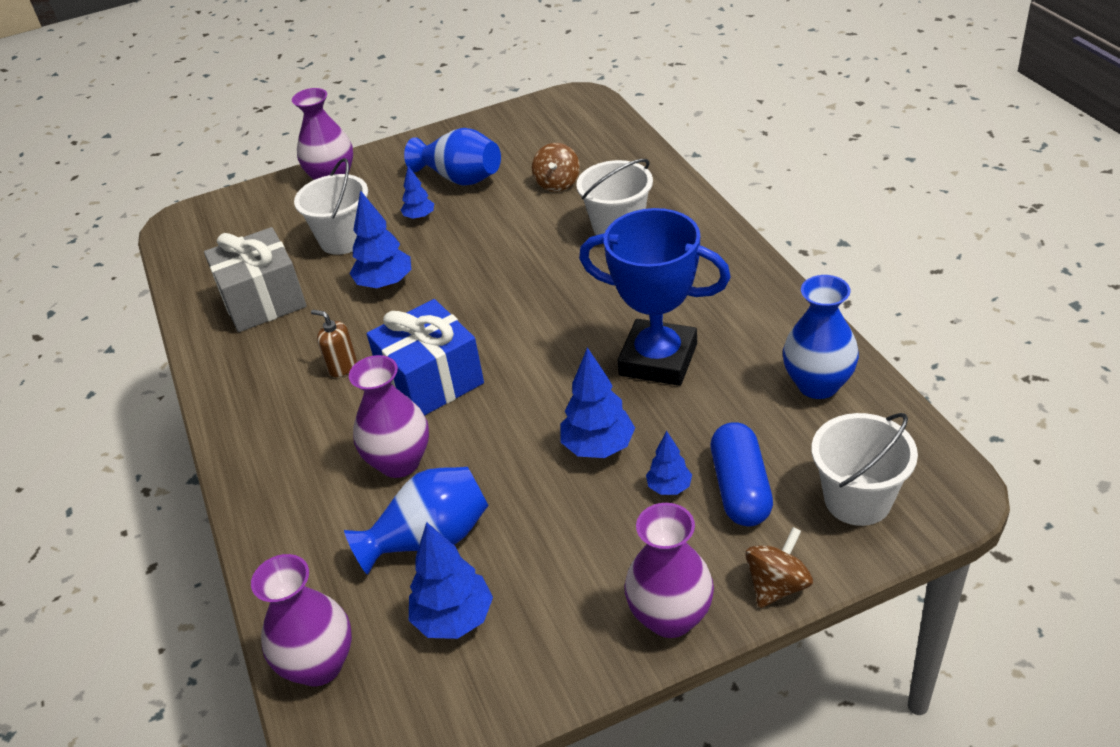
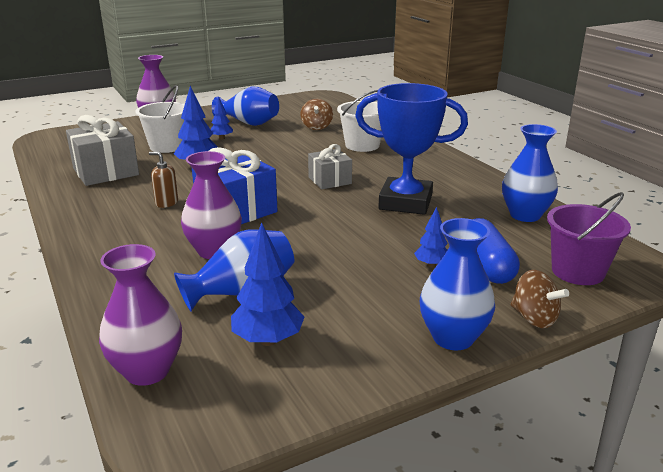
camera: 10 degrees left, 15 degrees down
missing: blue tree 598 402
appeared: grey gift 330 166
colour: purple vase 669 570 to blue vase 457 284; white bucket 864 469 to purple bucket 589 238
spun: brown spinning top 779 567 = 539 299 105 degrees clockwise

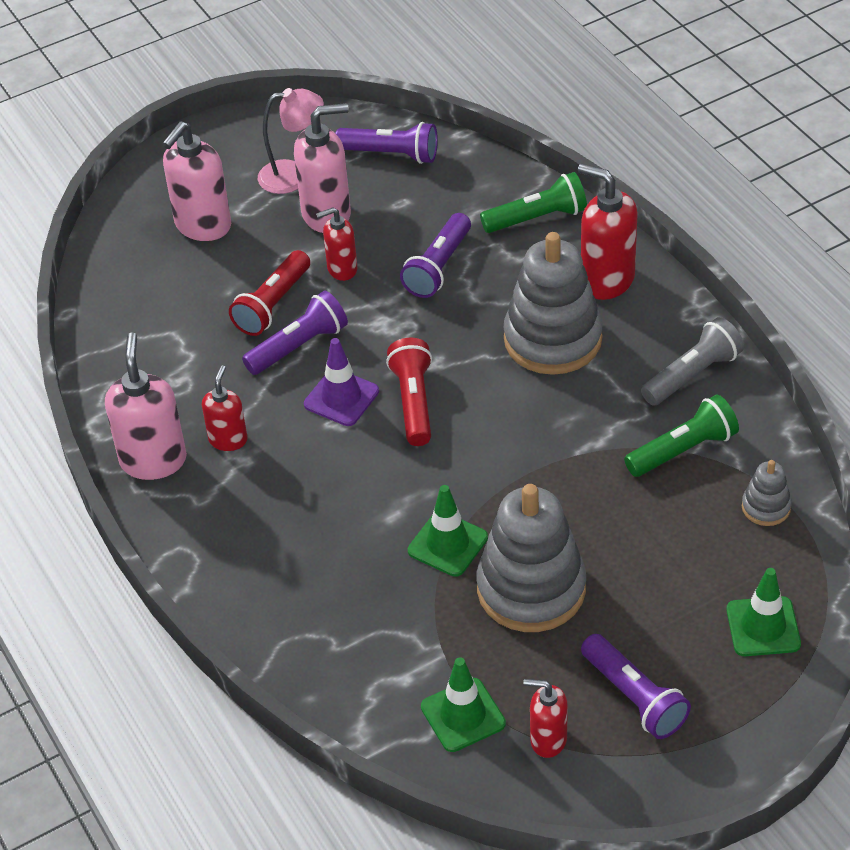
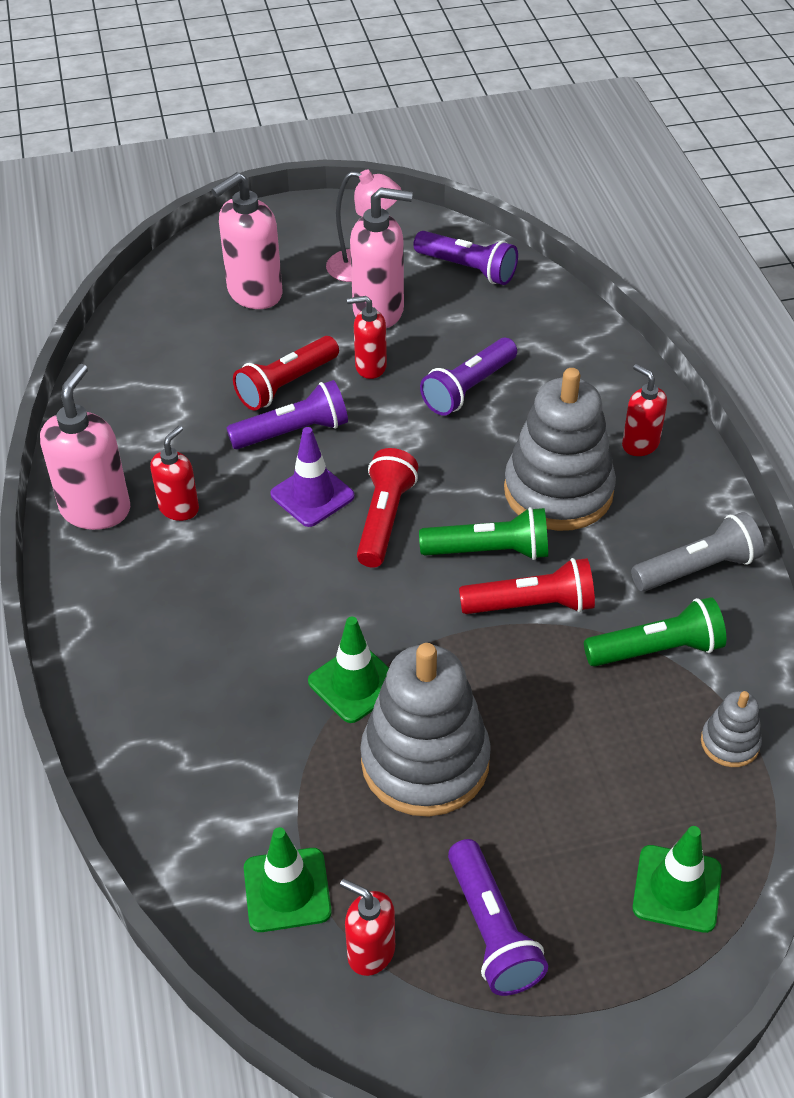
camera: 15 degrees right, 0 degrees up
appeared: red flashlight 527 586
relocated: green flashlight 533 202 to 483 533
size: red soap dispenser 608 232 = 644 410 x0.59

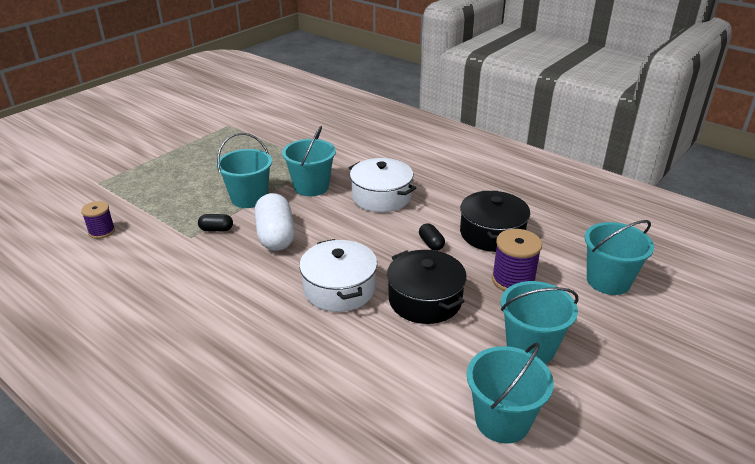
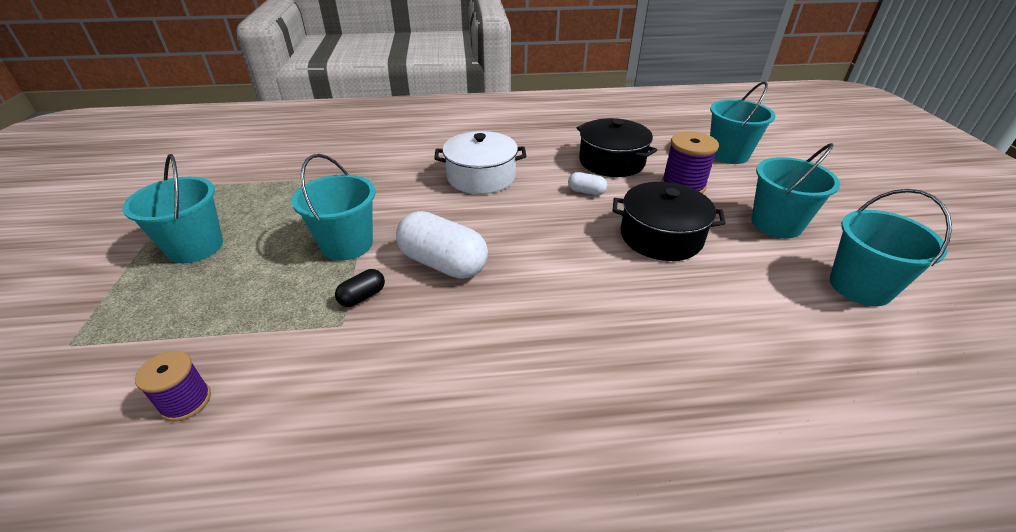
camera: 45 degrees left, 5 degrees up
missing: white pot 338 275
relocated: turquoise bucket 309 161 to 172 208
colour: black capsule 432 237 to white capsule 587 183

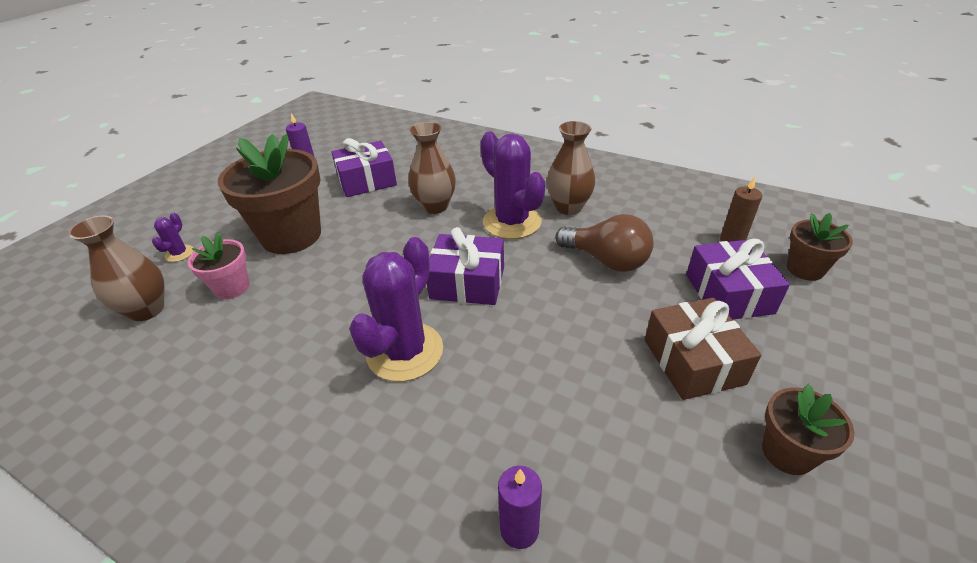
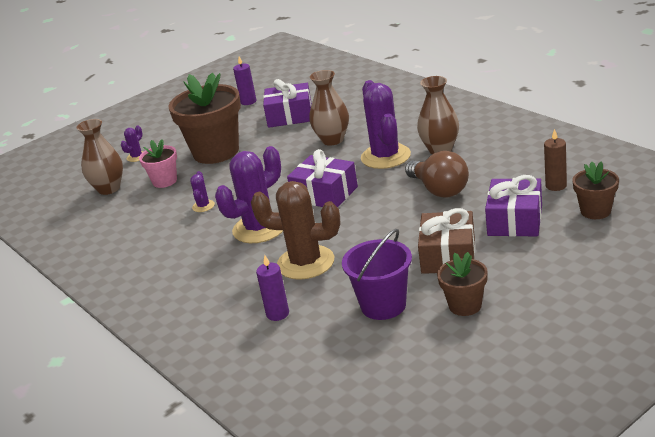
camera: 25 degrees right, 10 degrees down
appeared: purple cactus 202 191; brown cactus 296 230; purple bucket 377 274

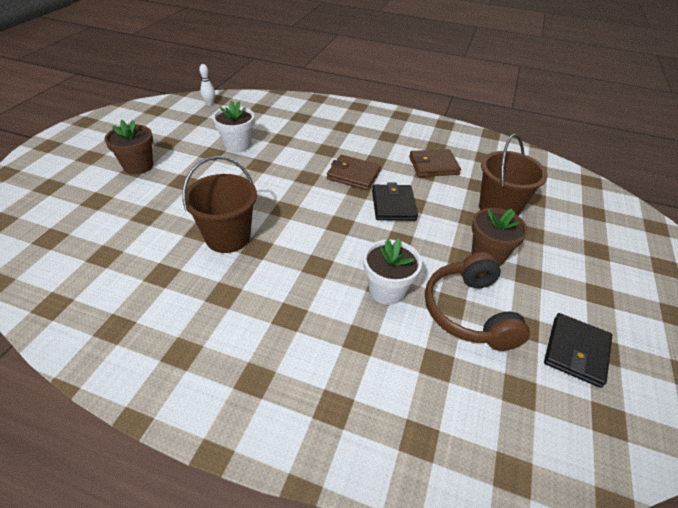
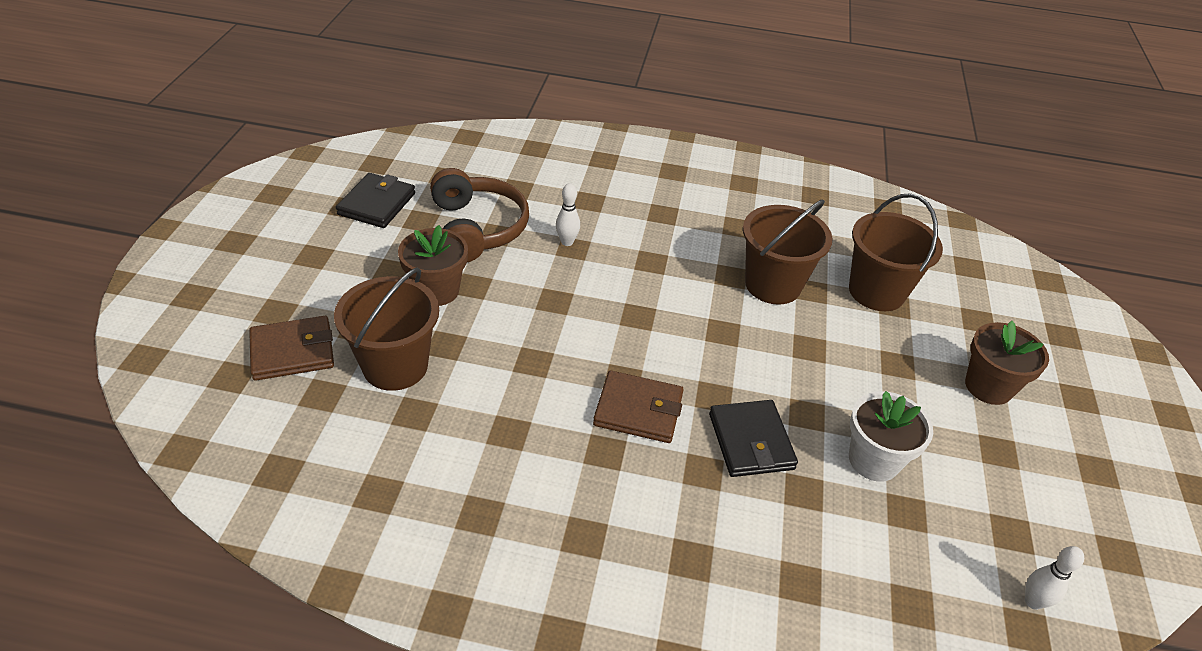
camera: 170 degrees right, 0 degrees up
appeared: brown bucket 896 252
relocated: brown wallet 435 163 to 291 348; black wallet 395 202 to 753 438
exchanged: white flower pot 392 271 to white bowling pin 568 214

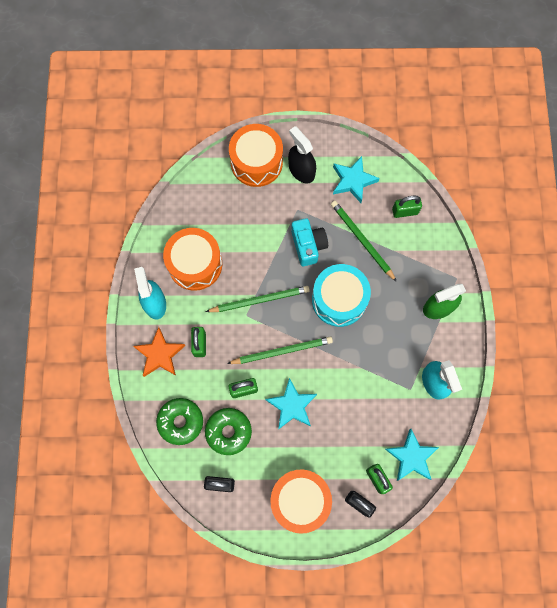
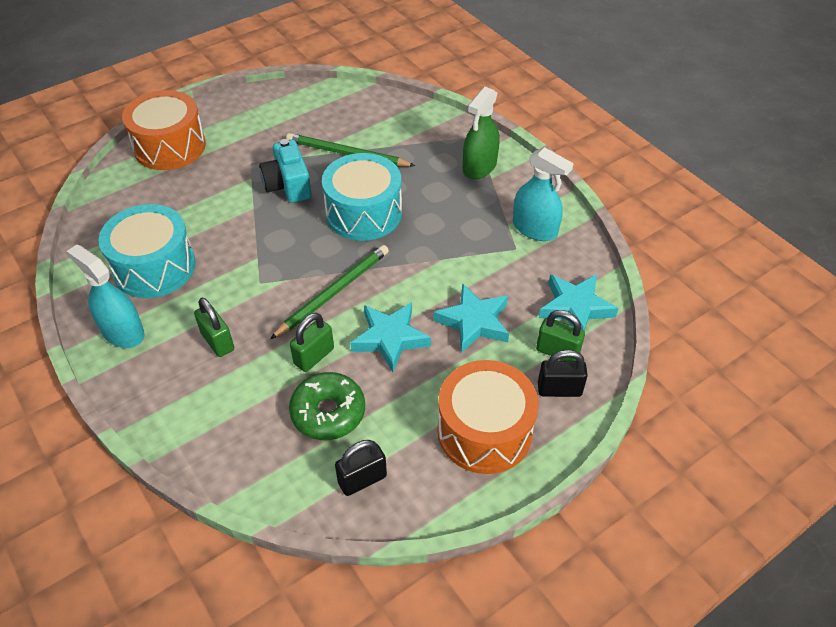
camera: 35 degrees left, 25 degrees down
missing: orange star 159 352; green donut 179 421; green pencil 258 299; black spray bottle 302 154; green padlock 407 207
relocated: turquoise star 356 179 to 471 318
colour: orange drum 192 259 to turquoise drum 147 251
spun: turquoise camera 309 242 = 285 171 150 degrees counterclockwise

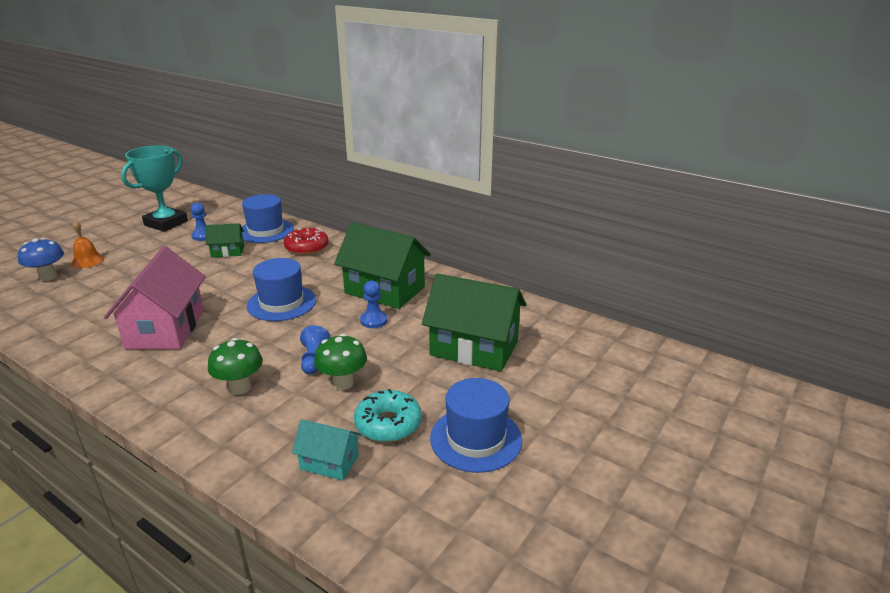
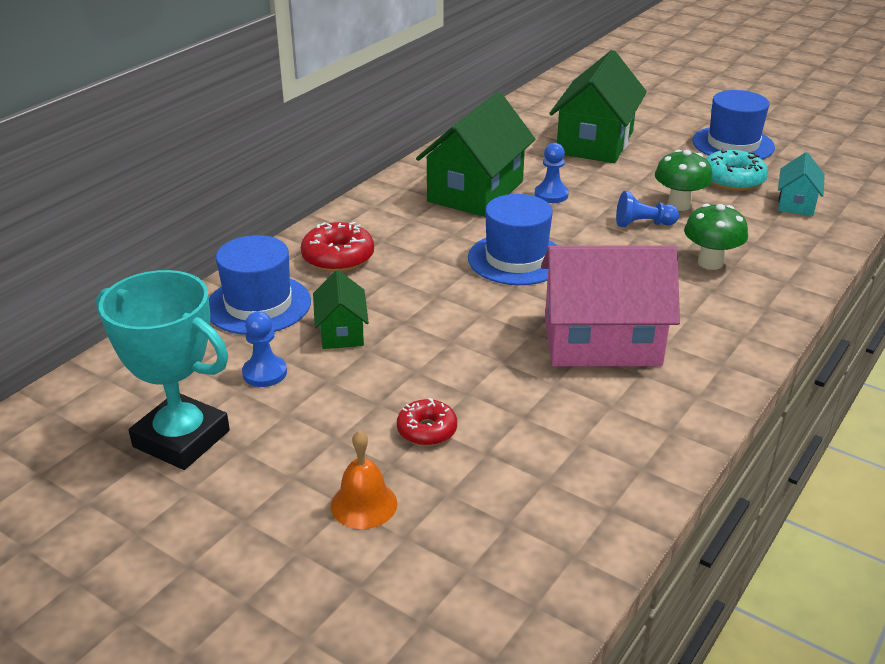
camera: 90 degrees left, 5 degrees up
missing: blue mushroom 41 259
appeared: red donut 427 422

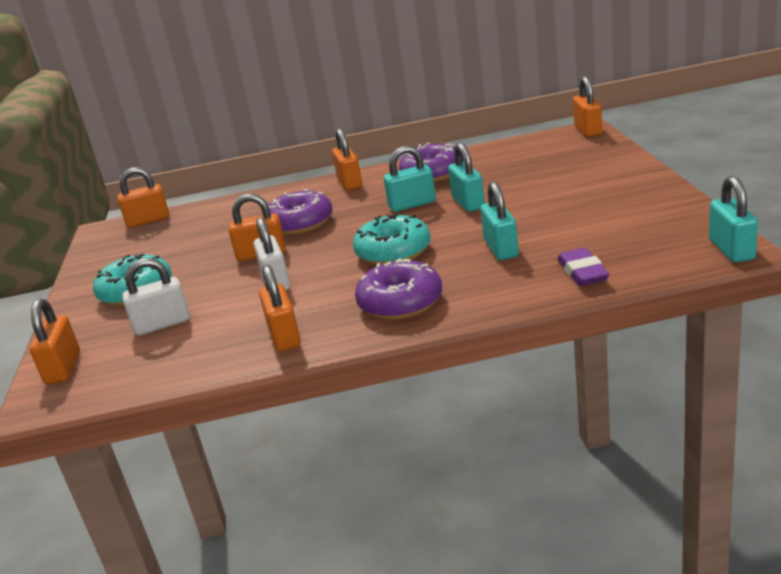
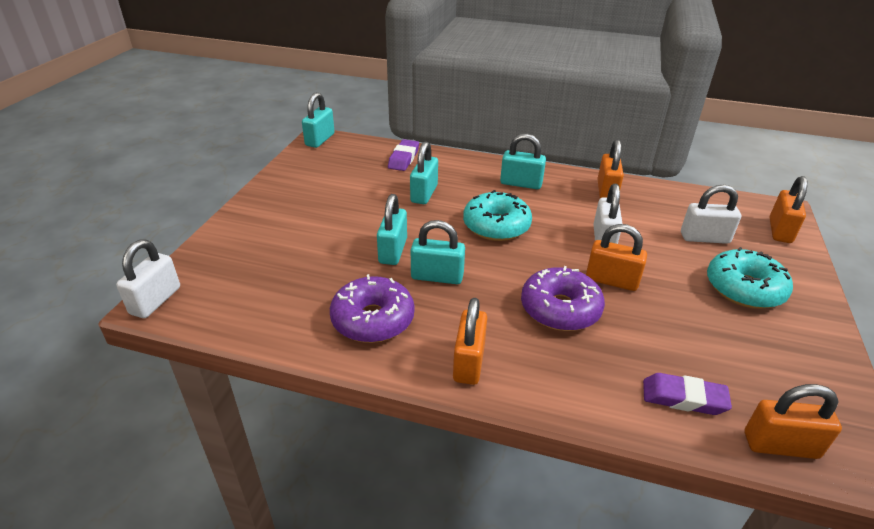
camera: 160 degrees left, 10 degrees up
appeared: purple eraser 687 394
exchanged: purple donut 398 289 to turquoise padlock 523 161
colour: orange padlock 587 106 to white padlock 148 279

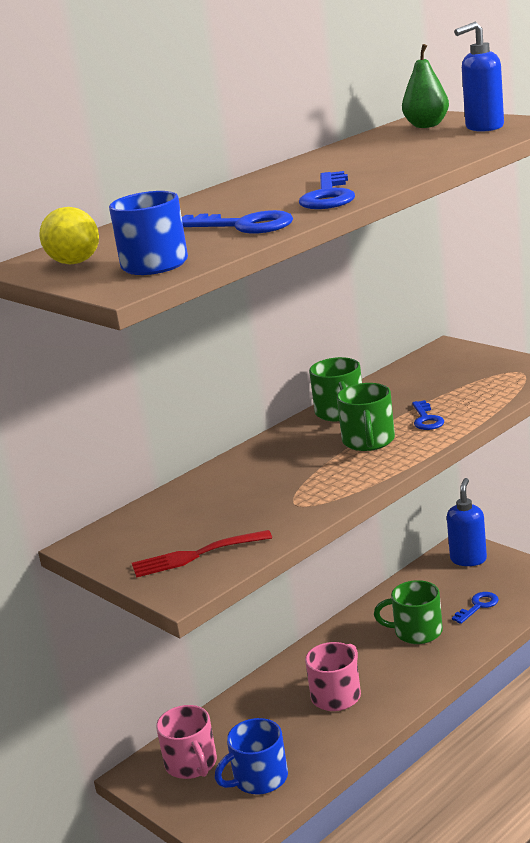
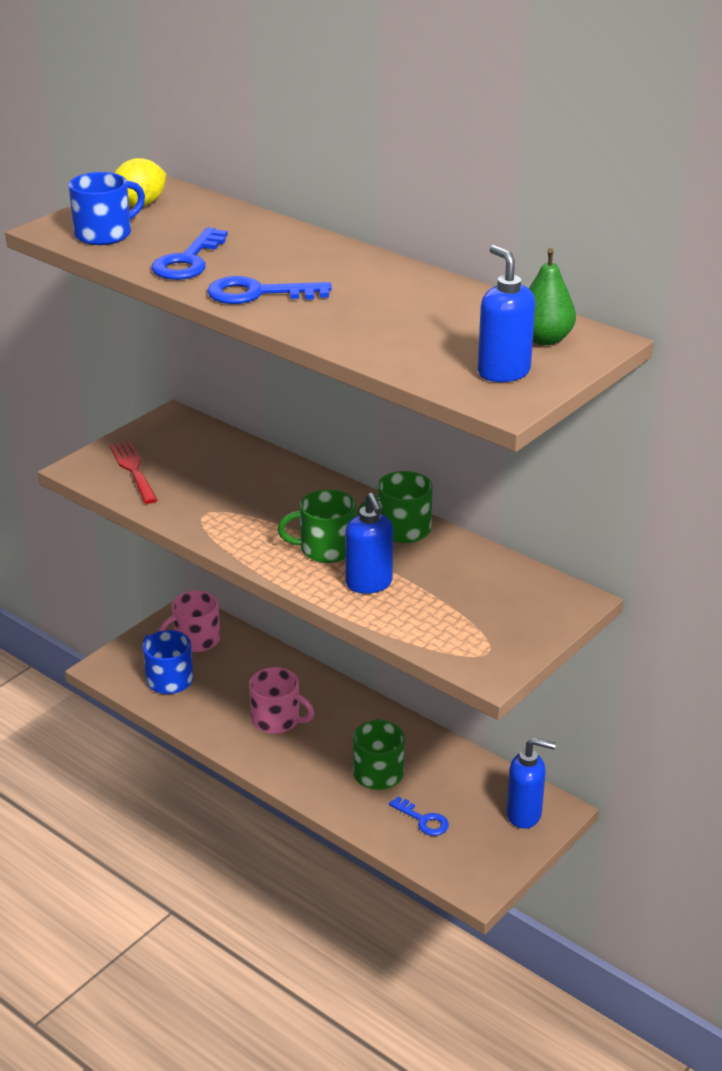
camera: 80 degrees right, 10 degrees up
exchanged: blue key 428 415 to blue soap dispenser 369 543

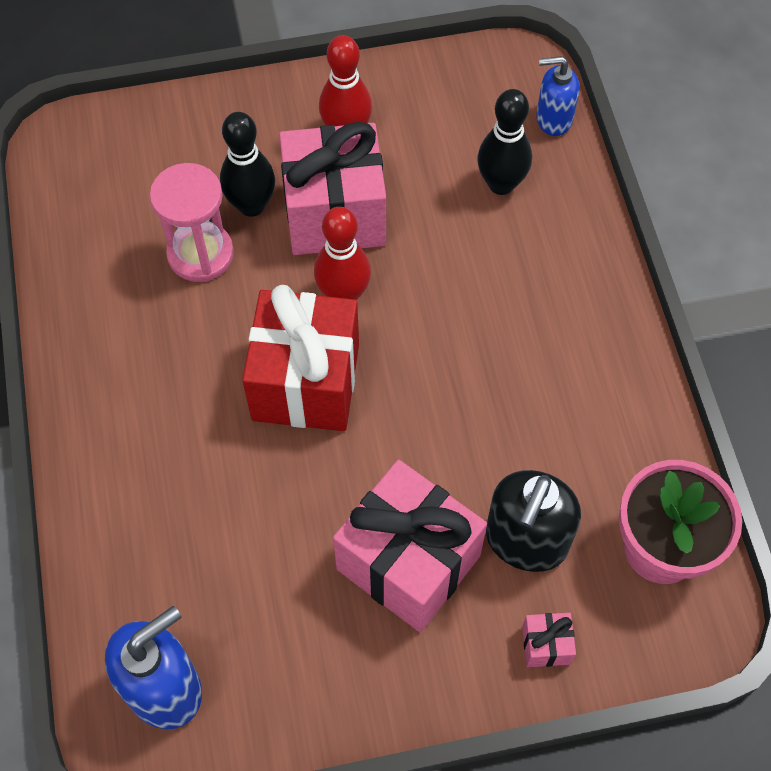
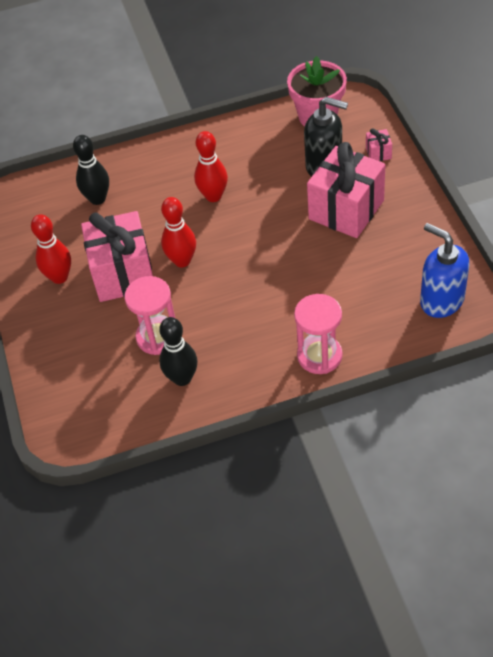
camera: 90 degrees left, 10 degrees down
missing: red gift 300 358; blue soap dispenser 557 96
appeared: red bowling pin 211 166; pink hourglass 318 334
relocated: black bowling pin 247 164 to 178 351

